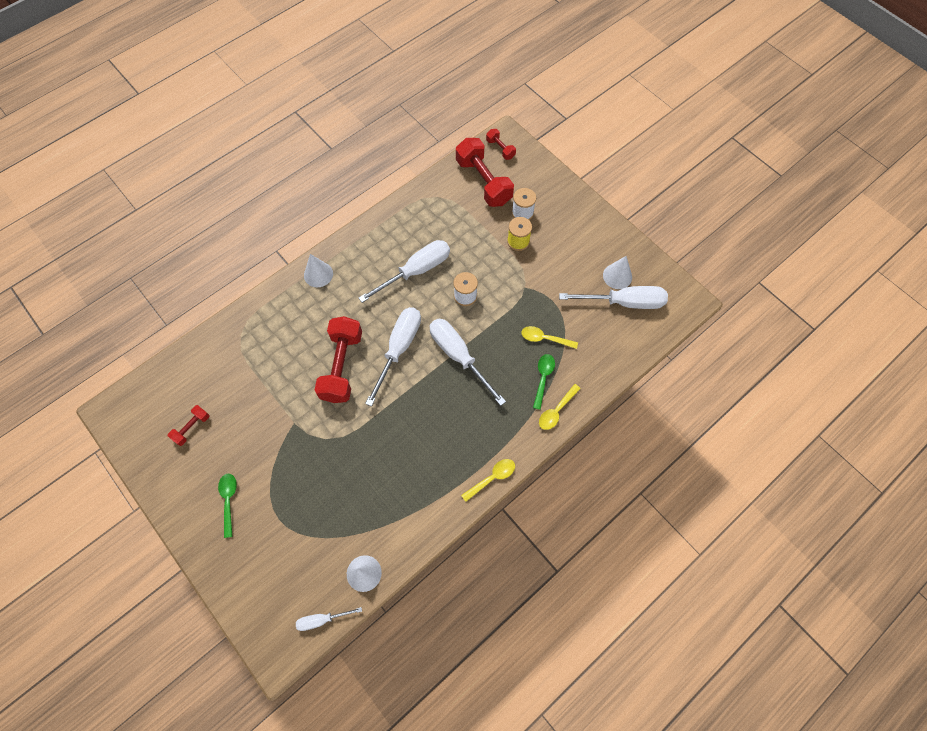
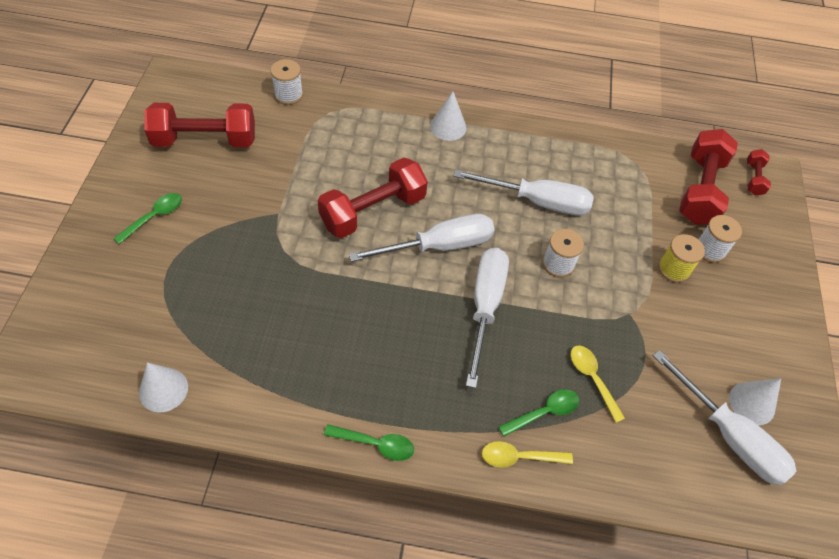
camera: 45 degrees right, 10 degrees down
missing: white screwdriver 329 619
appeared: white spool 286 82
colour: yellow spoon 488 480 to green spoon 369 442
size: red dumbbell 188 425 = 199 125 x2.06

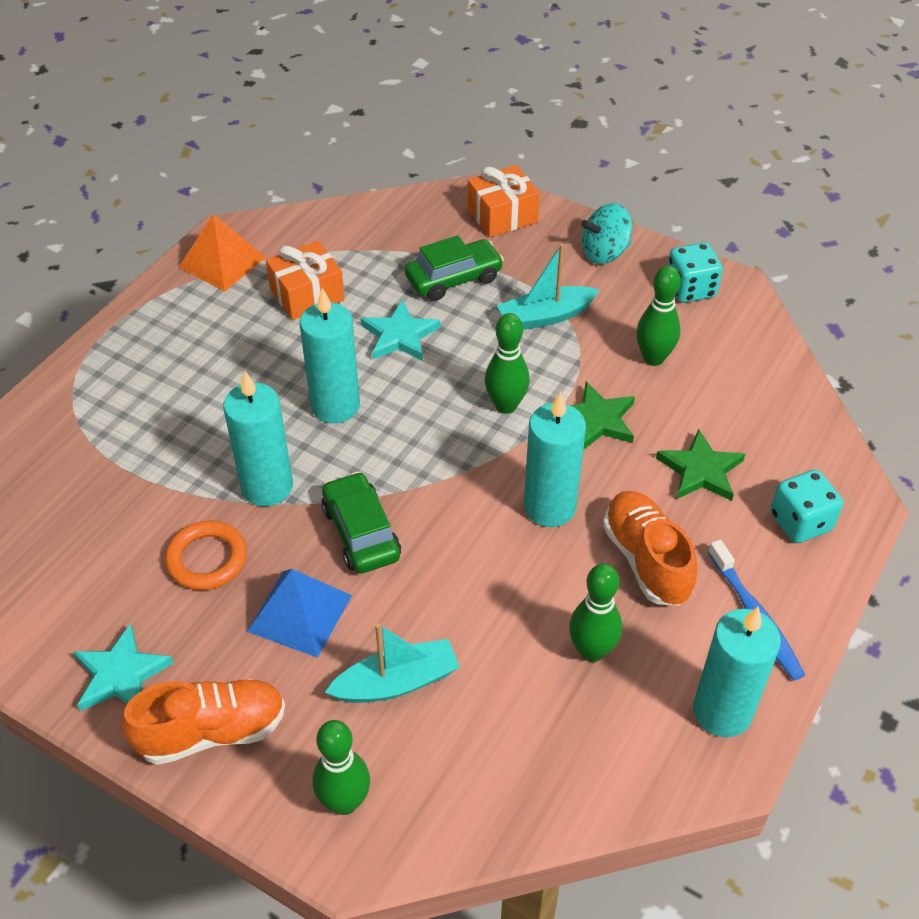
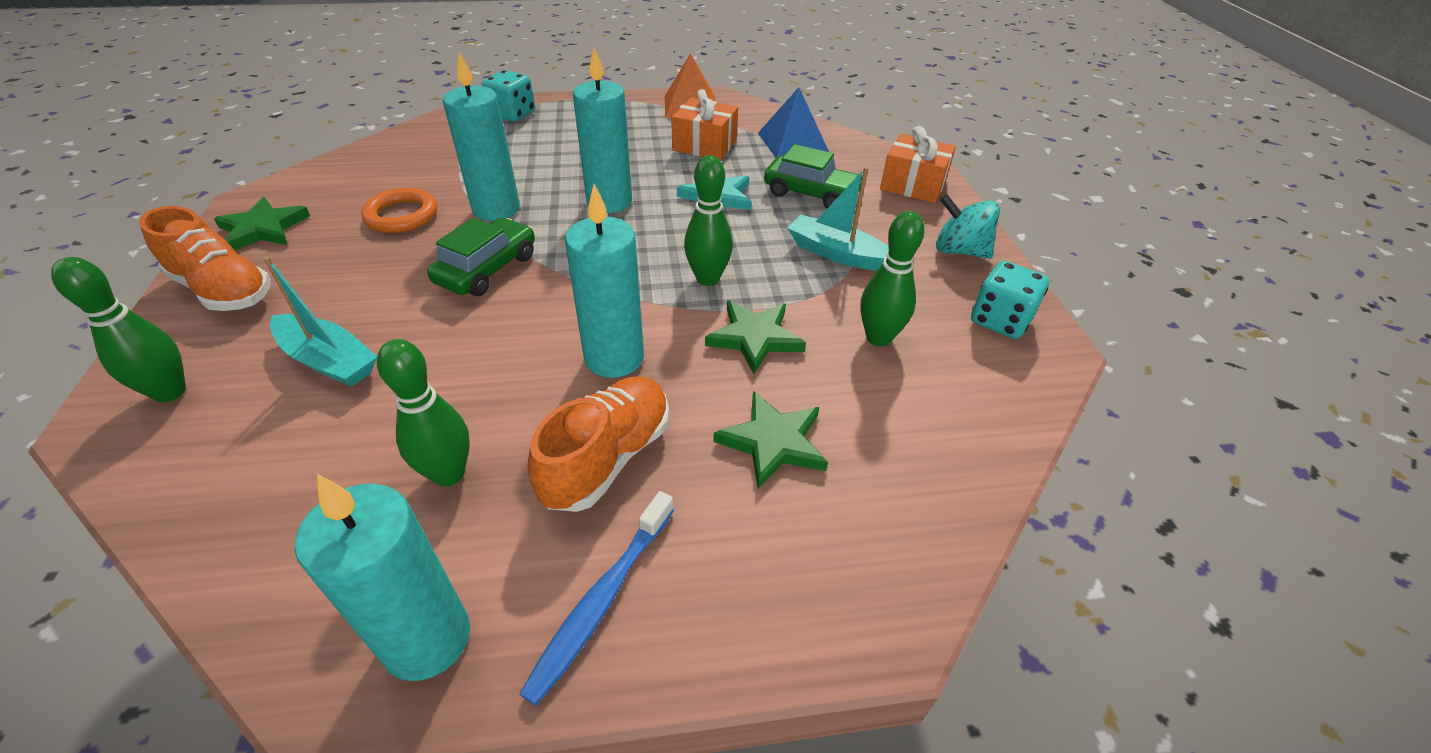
camera: 50 degrees right, 5 degrees down
relocated: turquoise dice 806 506 to 508 96; blue pyramid 299 613 to 793 122
colour: turquoise star 123 667 to green star 262 223

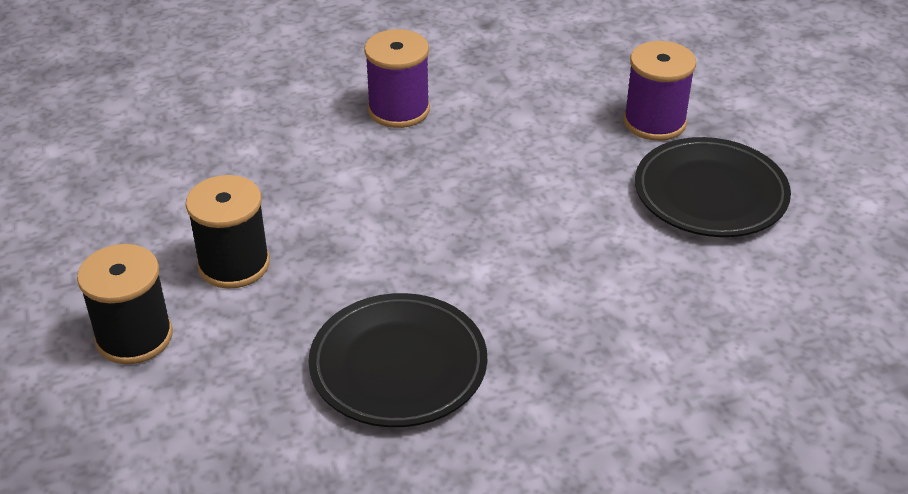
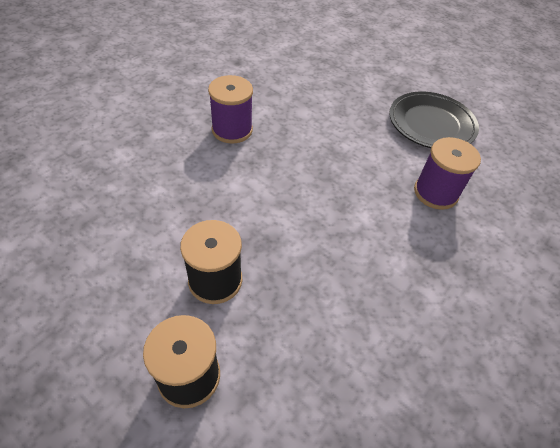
camera: 35 degrees left, 10 degrees up
missing: black plate 398 360
relocated: purple spool 660 91 to 447 173

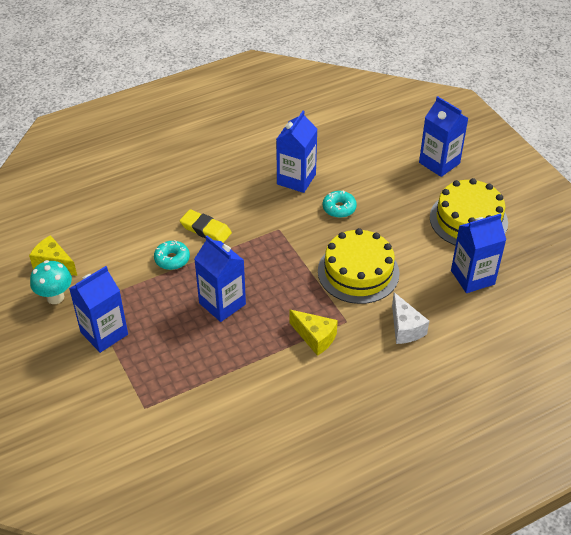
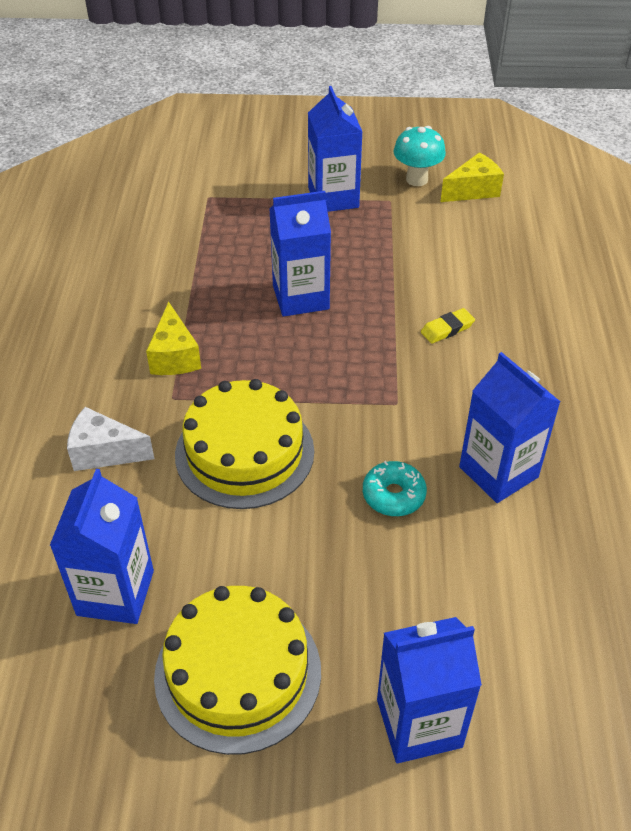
camera: 120 degrees right, 0 degrees up
missing: turquoise donut 172 255
spun: yellow cheese 313 333 = 173 338 75 degrees counterclockwise
size: yellow eraser 206 226 = 448 325 x0.66

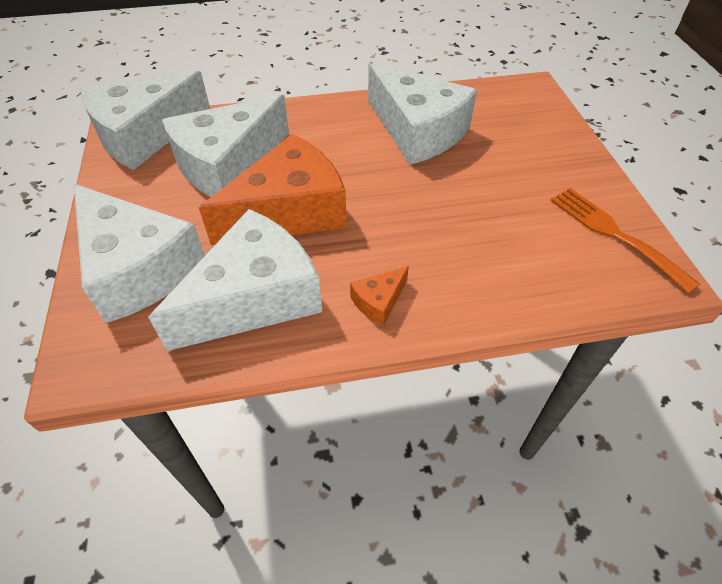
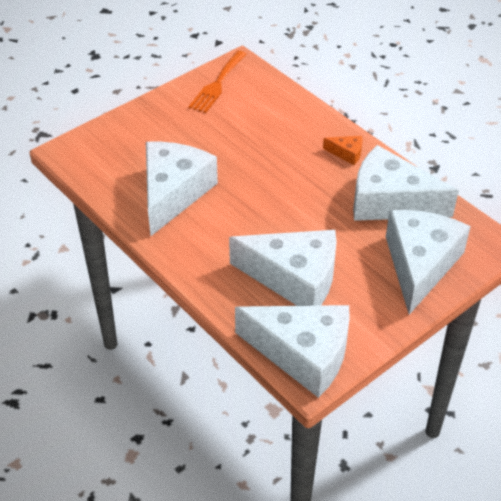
camera: 120 degrees left, 5 degrees down
missing: orange cheese 273 189

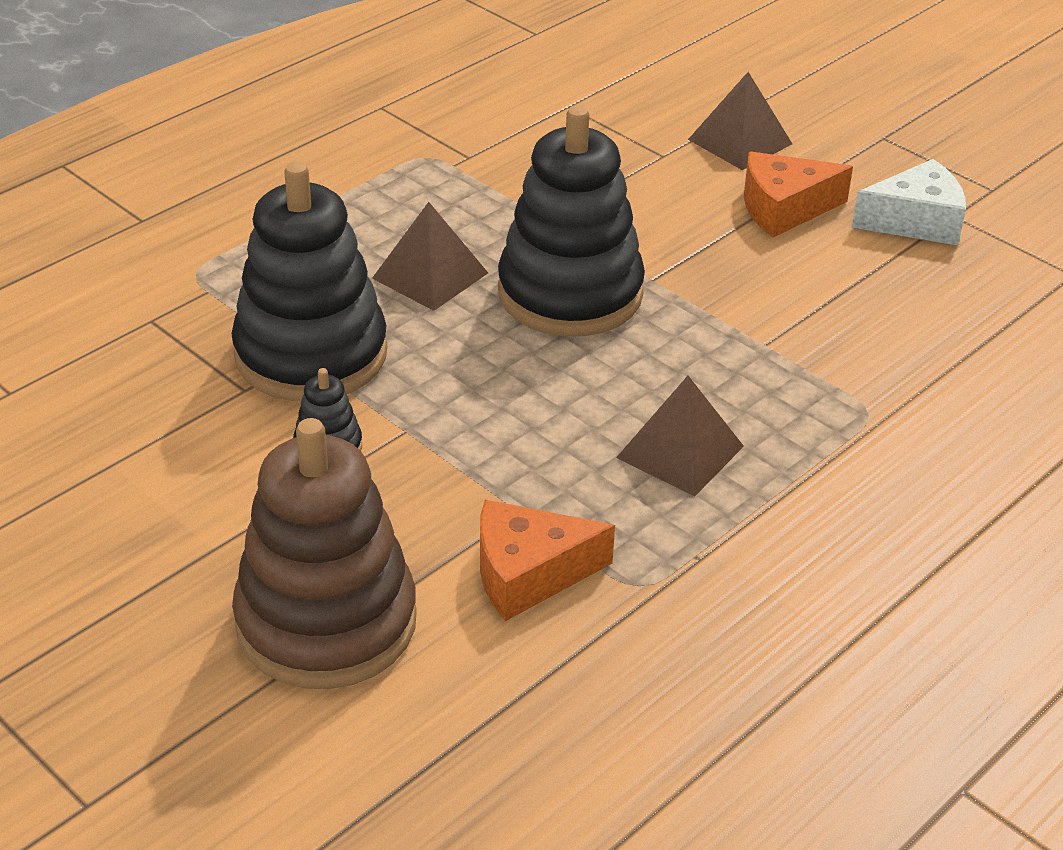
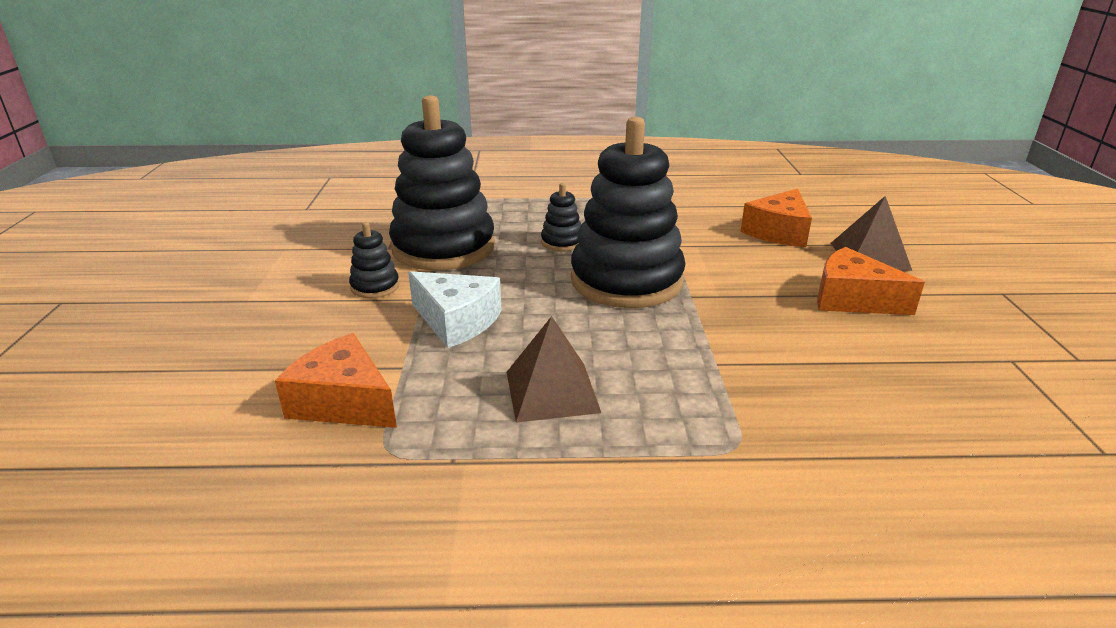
camera: 45 degrees right, 10 degrees down
missing: brown stacking toy 324 553
appeared: orange cheese 776 218
relocated: white cheese 909 202 to 455 309
exchanged: brown pyramid 430 256 to black stacking toy 561 217

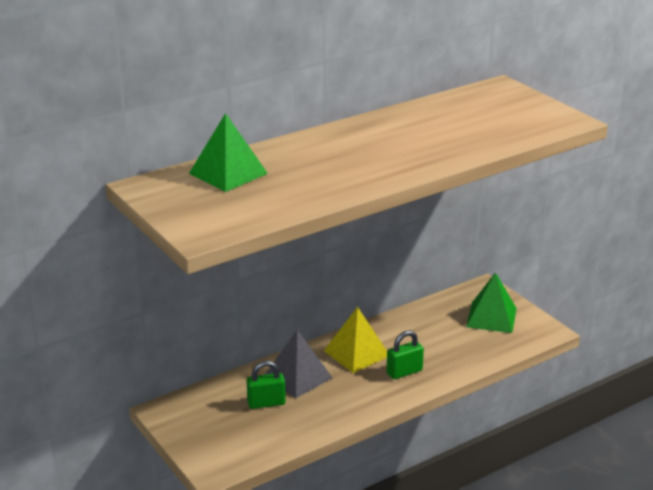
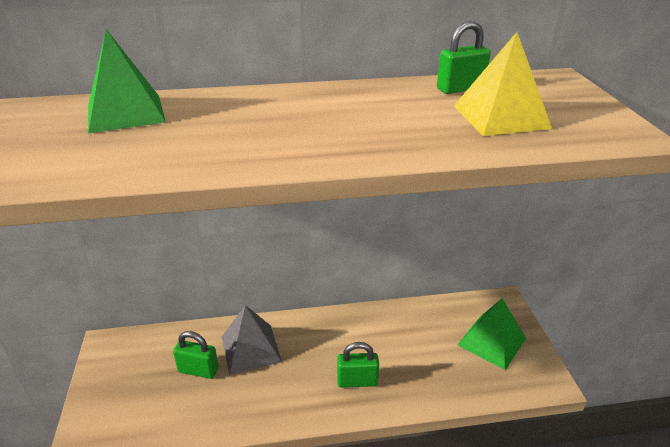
camera: 25 degrees right, 5 degrees up
appeared: green padlock 464 57
relocated: yellow pyramid 355 340 to 503 84

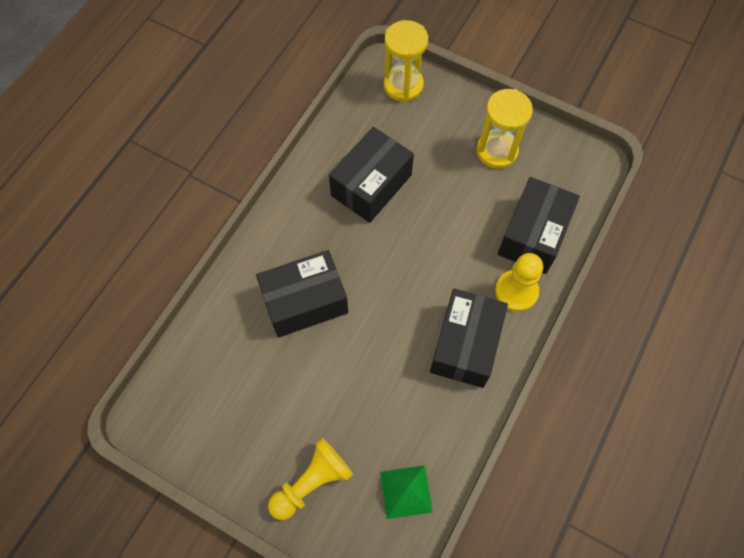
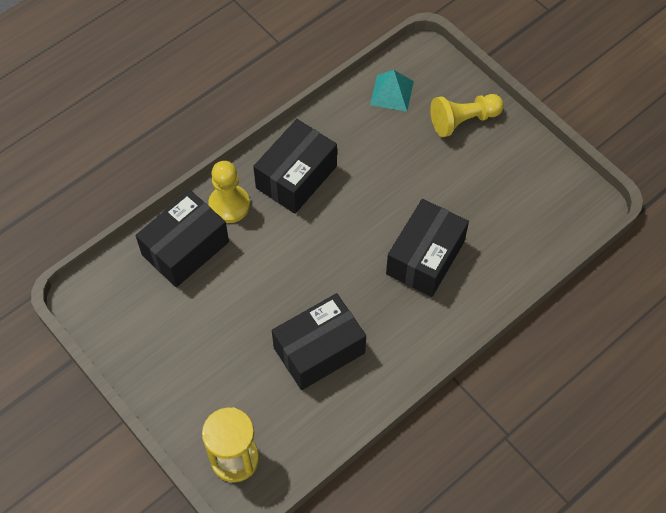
camera: 160 degrees left, 5 degrees down
missing: yellow hourglass 504 129
colour: green pyramid 406 492 to turquoise pyramid 392 91
spun: black box 302 294 = 427 248 60 degrees counterclockwise

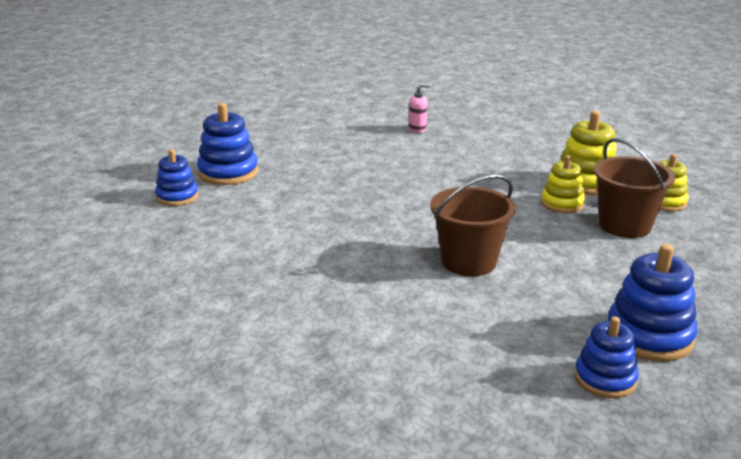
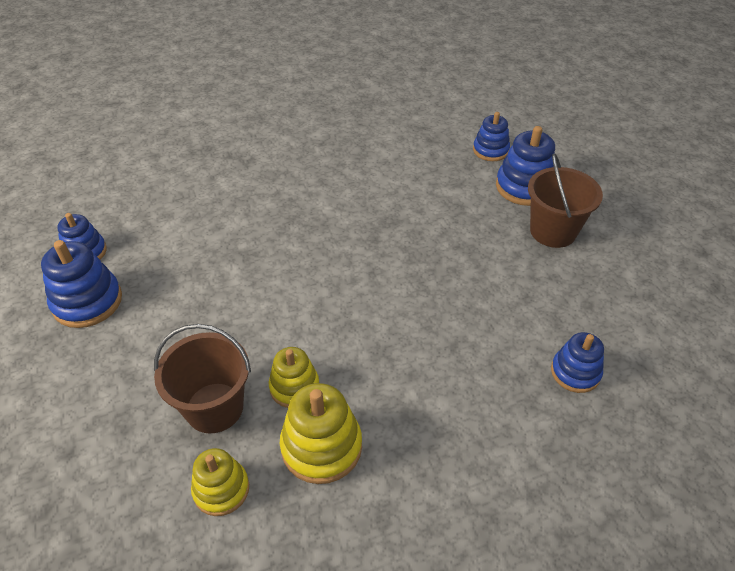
camera: 120 degrees right, 20 degrees up
relocated: brown bucket 473 225 to 565 200
exchanged: pink soap dispenser 419 108 to blue stacking toy 577 362

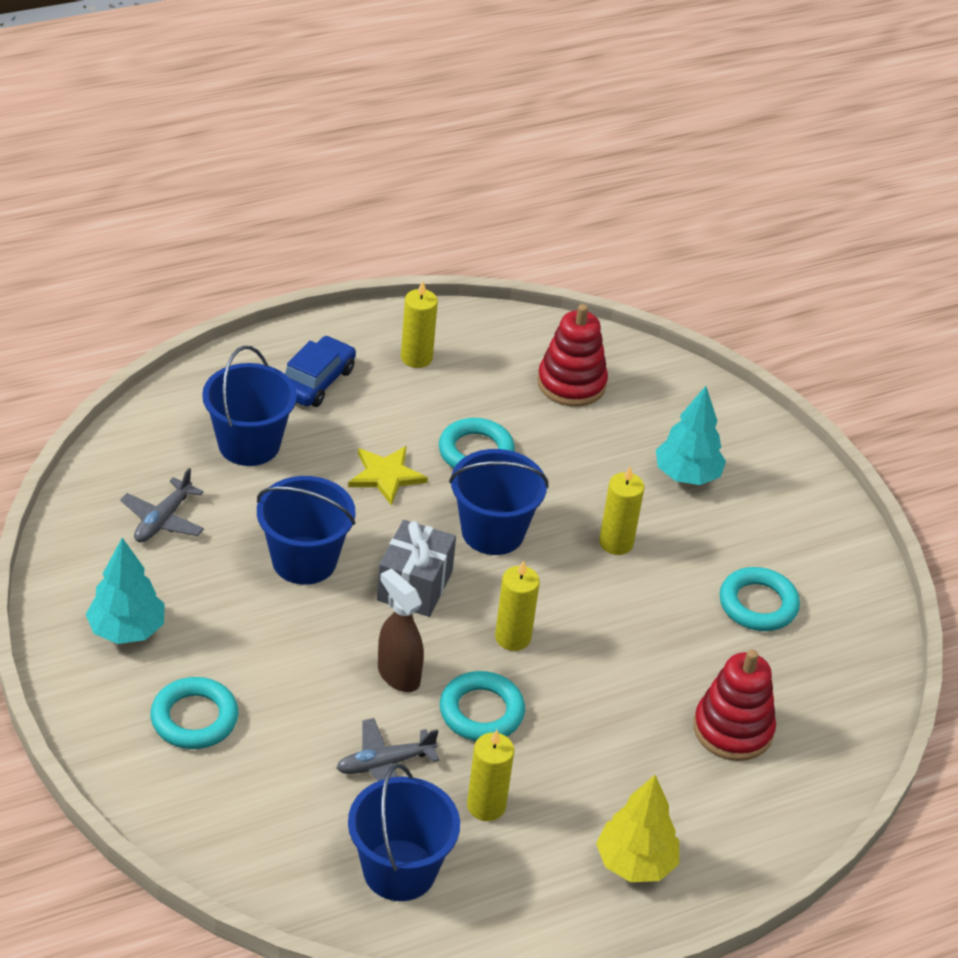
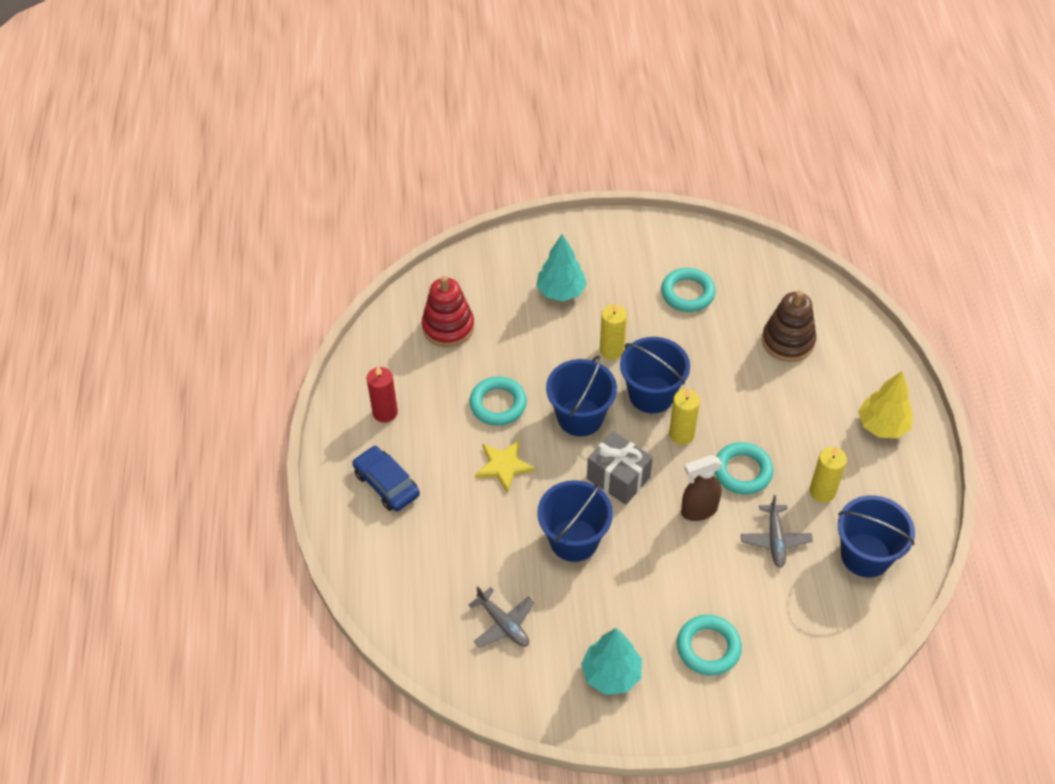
camera: 65 degrees left, 10 degrees up
relocated: blue bucket 249 406 to 655 375
colour: yellow candle 419 324 to red candle 382 394; red stacking toy 734 705 to brown stacking toy 789 326

